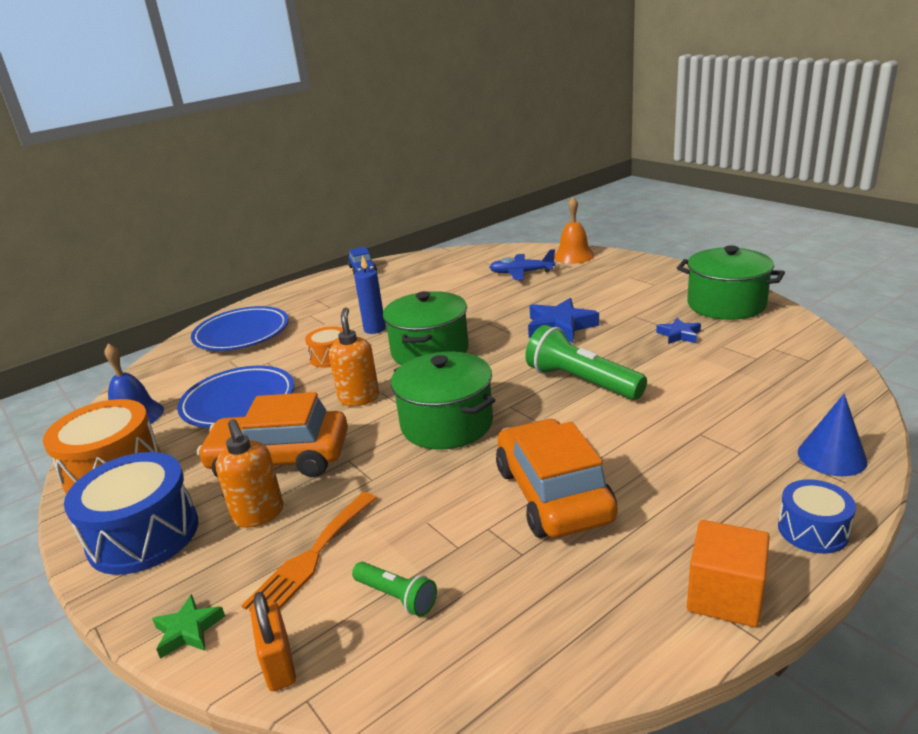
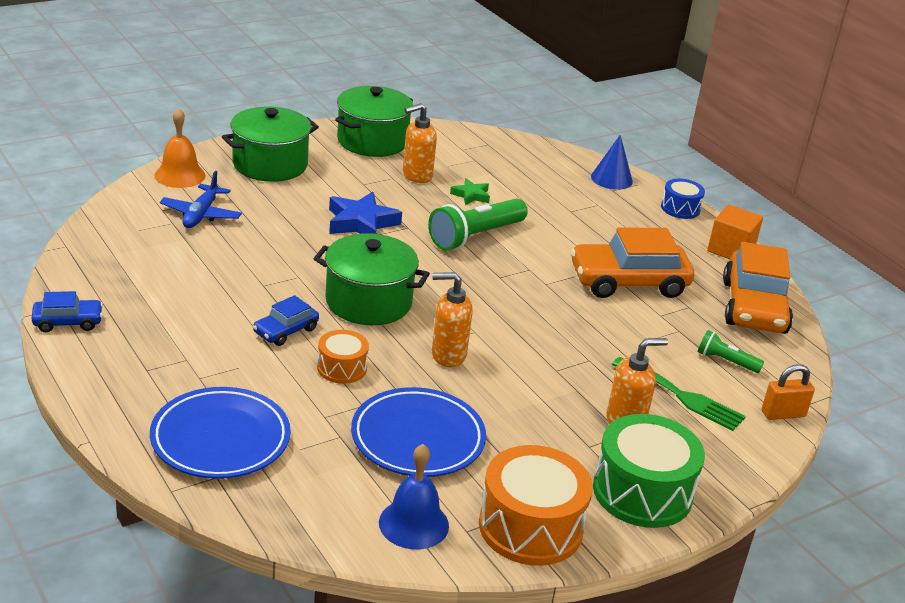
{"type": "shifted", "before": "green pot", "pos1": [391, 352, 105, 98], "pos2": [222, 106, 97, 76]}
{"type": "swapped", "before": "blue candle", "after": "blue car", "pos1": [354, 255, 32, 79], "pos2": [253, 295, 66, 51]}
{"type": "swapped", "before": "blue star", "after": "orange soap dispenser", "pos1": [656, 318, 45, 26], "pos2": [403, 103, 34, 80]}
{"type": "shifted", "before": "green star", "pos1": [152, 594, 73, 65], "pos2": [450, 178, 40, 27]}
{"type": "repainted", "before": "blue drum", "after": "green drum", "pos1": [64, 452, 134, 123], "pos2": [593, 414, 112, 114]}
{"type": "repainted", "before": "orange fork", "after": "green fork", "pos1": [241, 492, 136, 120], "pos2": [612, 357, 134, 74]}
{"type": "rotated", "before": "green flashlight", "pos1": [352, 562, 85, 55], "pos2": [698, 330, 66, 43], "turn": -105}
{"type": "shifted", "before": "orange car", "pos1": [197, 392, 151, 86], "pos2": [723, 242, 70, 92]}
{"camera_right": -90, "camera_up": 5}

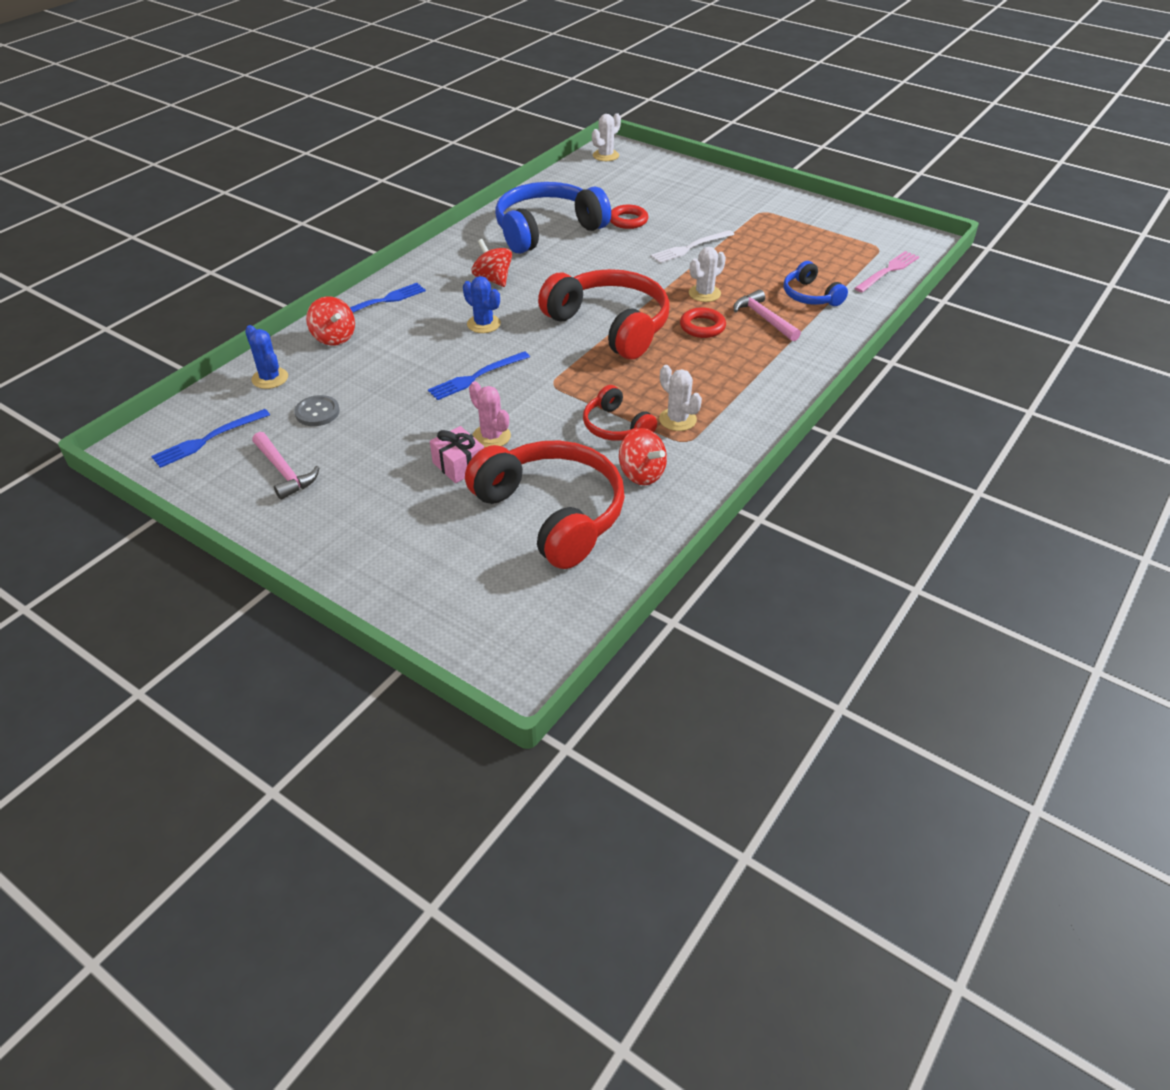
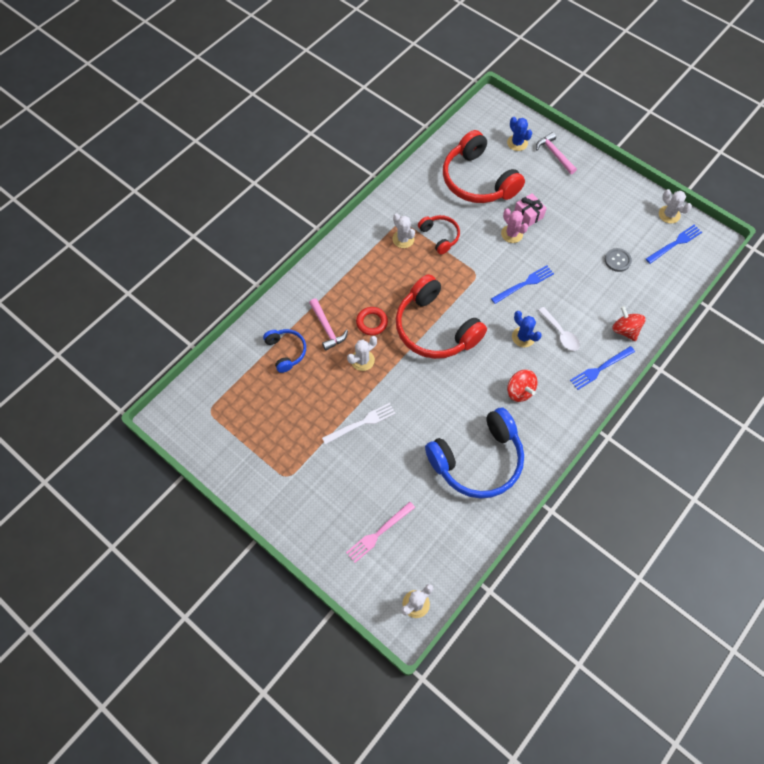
{"type": "shifted", "before": "pink fork", "pos1": [854, 251, 65, 41], "pos2": [346, 502, 69, 61]}
{"type": "shifted", "before": "blue cactus", "pos1": [245, 325, 43, 64], "pos2": [507, 117, 25, 34]}
{"type": "shifted", "before": "pink hammer", "pos1": [252, 432, 68, 68], "pos2": [536, 132, 41, 42]}
{"type": "new", "after": "white spoon", "pos2": [538, 307, 42, 44]}
{"type": "new", "after": "white cactus", "pos2": [659, 189, 33, 34]}
{"type": "gone", "before": "red ring", "pos1": [610, 205, 38, 24]}
{"type": "gone", "before": "red spinning top", "pos1": [619, 428, 48, 57]}
{"camera_right": -175, "camera_up": 20}

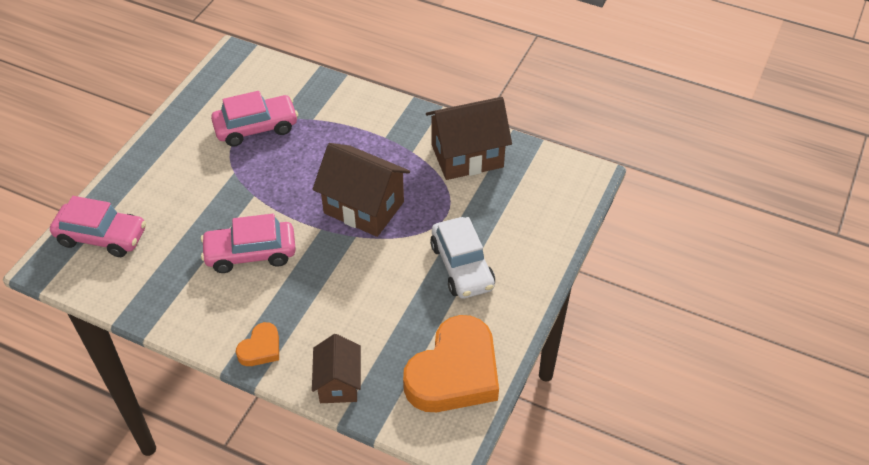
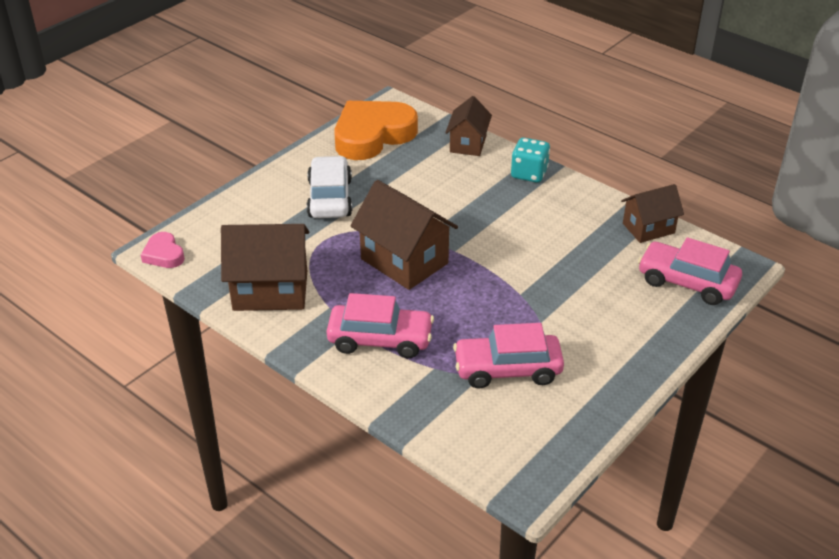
{"type": "new", "after": "pink heart", "pos2": [141, 232, 44, 36]}
{"type": "shifted", "before": "pink car", "pos1": [201, 214, 95, 59], "pos2": [326, 293, 108, 65]}
{"type": "swapped", "before": "orange heart", "after": "turquoise dice", "pos1": [236, 322, 43, 44], "pos2": [511, 137, 39, 46]}
{"type": "new", "after": "brown house", "pos2": [621, 184, 63, 59]}
{"camera_right": -165, "camera_up": -10}

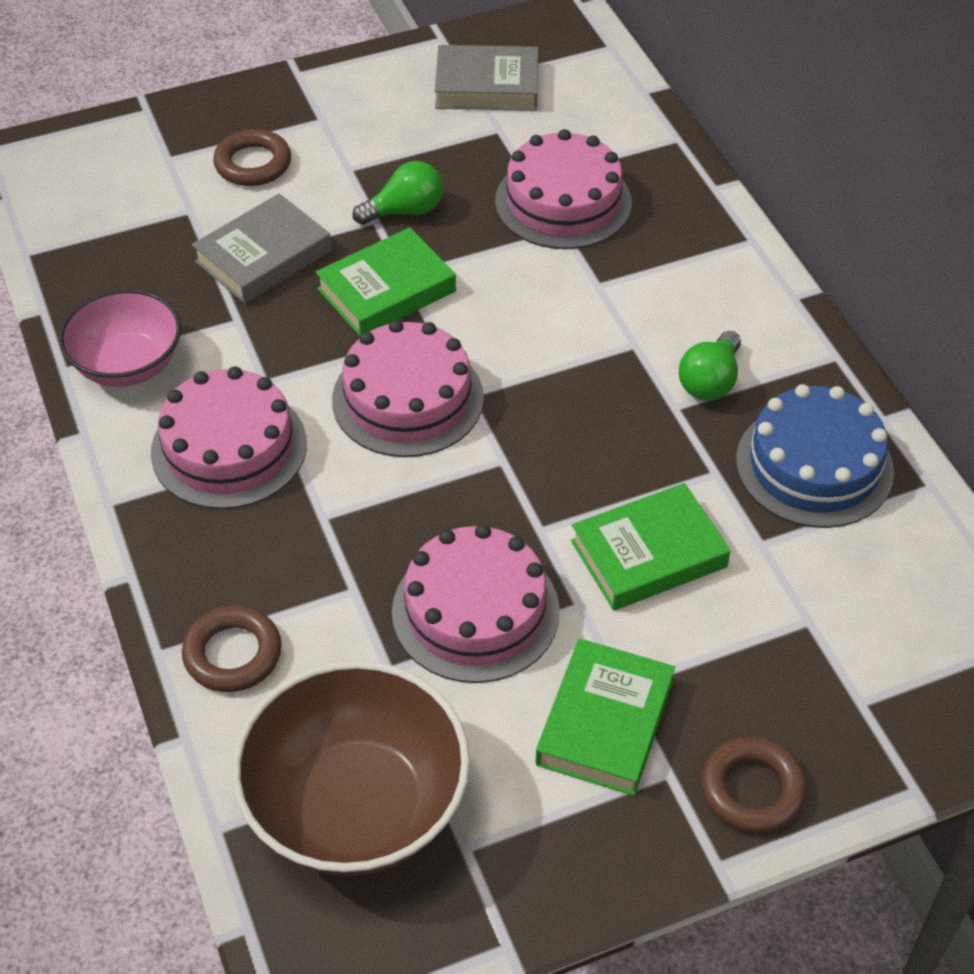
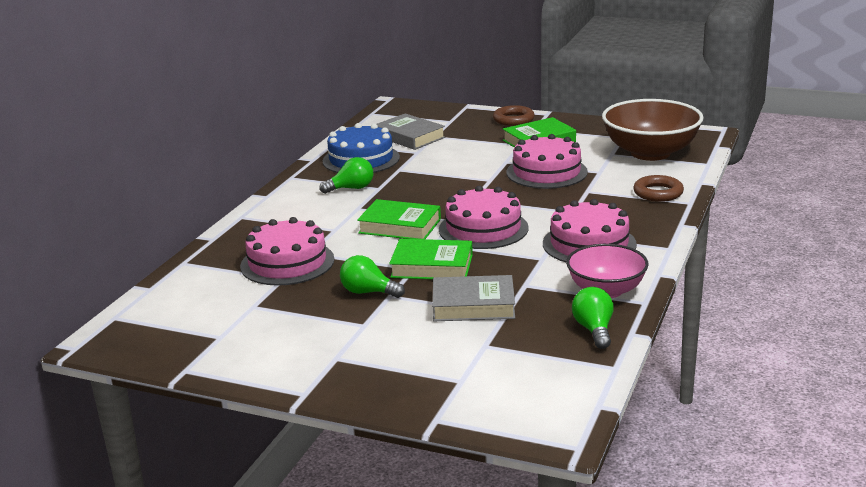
{"type": "shifted", "before": "green book", "pos1": [571, 483, 160, 128], "pos2": [357, 199, 84, 40]}
{"type": "shifted", "before": "grey book", "pos1": [435, 45, 103, 66], "pos2": [377, 113, 68, 37]}
{"type": "new", "after": "green light bulb", "pos2": [572, 287, 41, 62]}
{"type": "gone", "before": "brown ring", "pos1": [213, 129, 78, 57]}
{"camera_right": -135, "camera_up": -25}

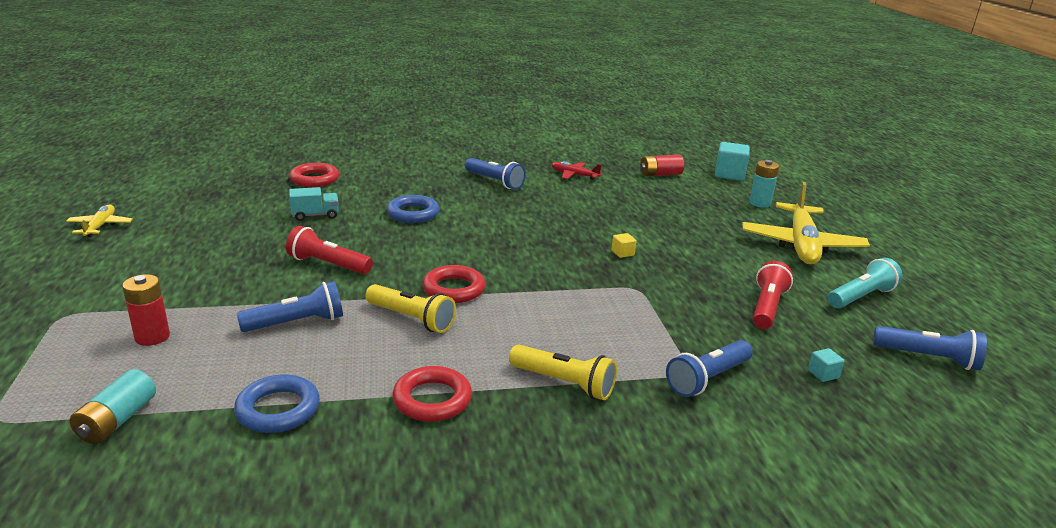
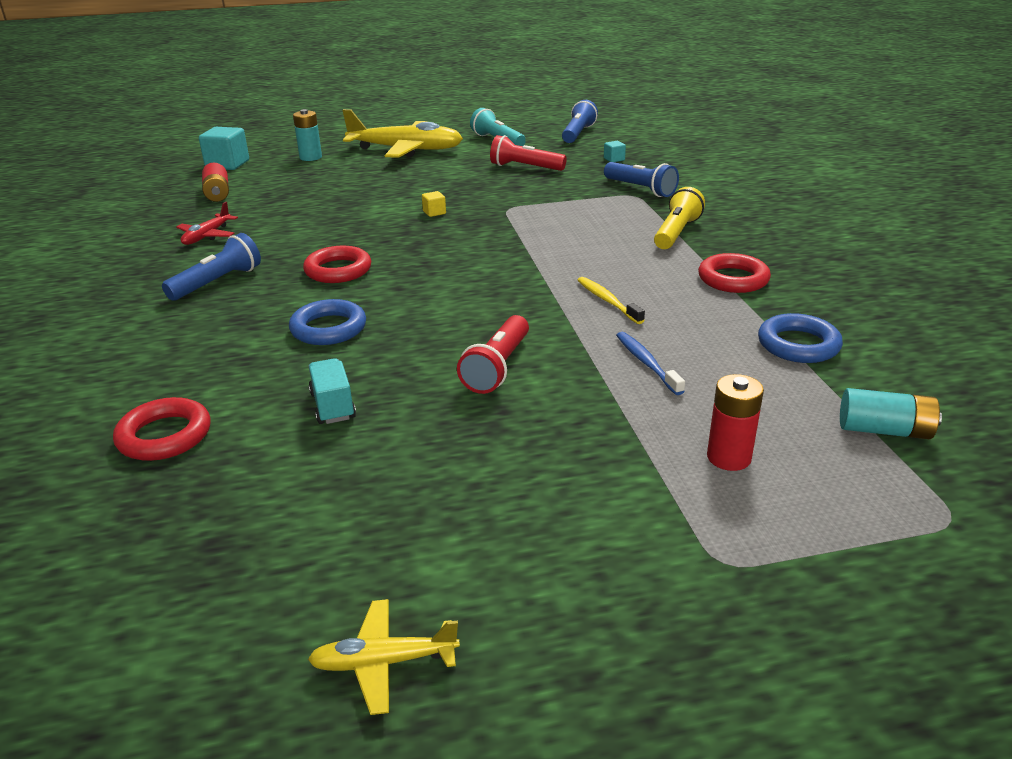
{"type": "shifted", "before": "red ring", "pos1": [422, 265, 64, 38], "pos2": [303, 246, 68, 37]}
{"type": "swapped", "before": "yellow flashlight", "after": "yellow toothbrush", "pos1": [365, 284, 91, 49], "pos2": [578, 277, 67, 47]}
{"type": "swapped", "before": "blue flashlight", "after": "blue toothbrush", "pos1": [237, 281, 106, 51], "pos2": [616, 332, 69, 63]}
{"camera_right": -90, "camera_up": 5}

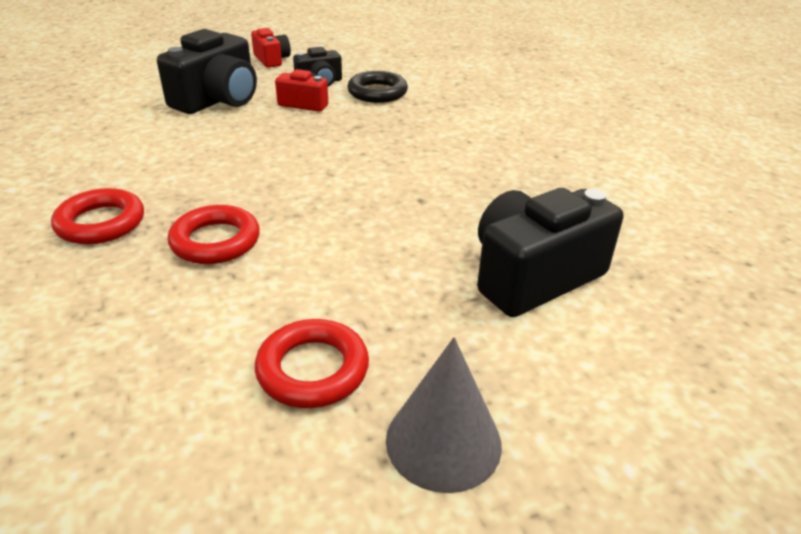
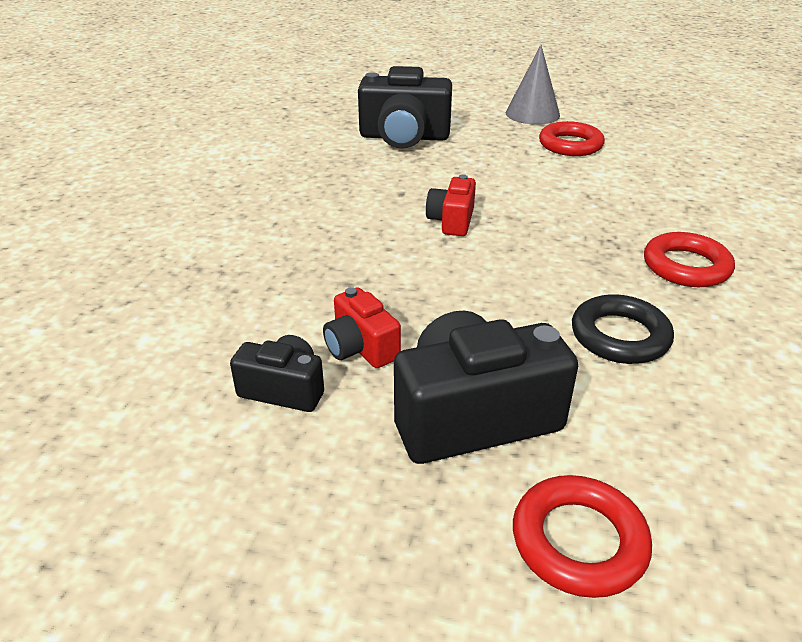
{"type": "shifted", "before": "red camera", "pos1": [251, 28, 40, 40], "pos2": [426, 174, 50, 62]}
{"type": "shifted", "before": "red ring", "pos1": [168, 205, 92, 59], "pos2": [513, 475, 139, 123]}
{"type": "shifted", "before": "black ring", "pos1": [348, 71, 60, 32], "pos2": [572, 294, 102, 70]}
{"camera_right": -140, "camera_up": 0}

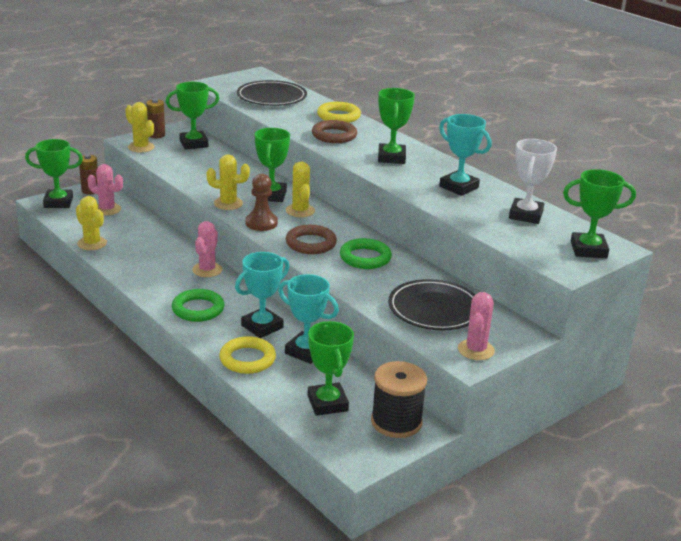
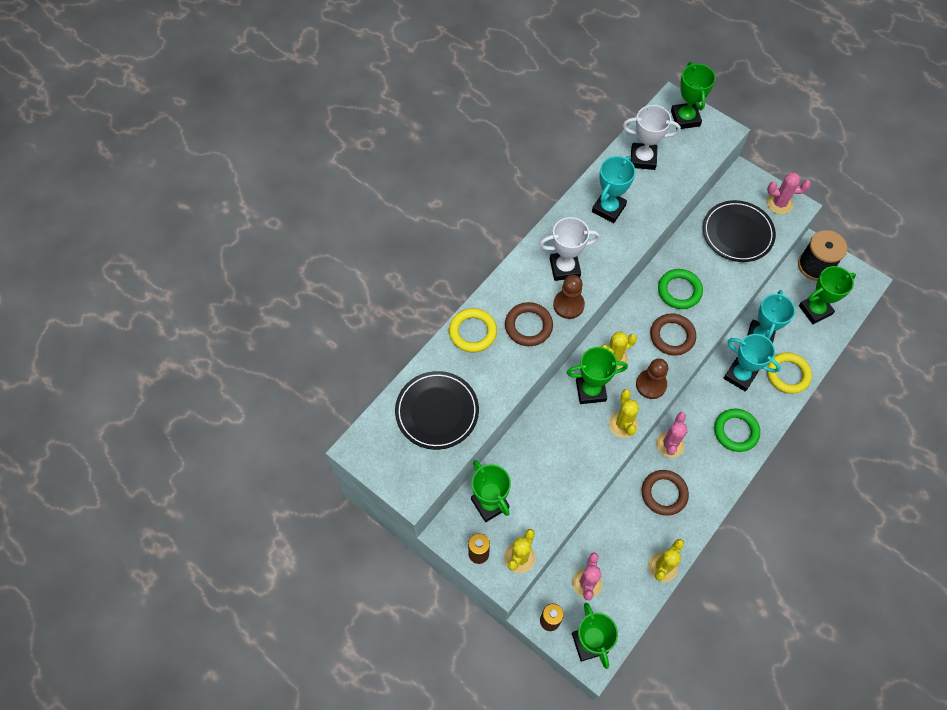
{"type": "repainted", "before": "green trophy", "after": "white trophy", "pos1": [378, 88, 37, 76], "pos2": [539, 217, 61, 64]}
{"type": "new", "after": "brown pawn", "pos2": [553, 275, 32, 44]}
{"type": "new", "after": "brown ring", "pos2": [642, 470, 47, 46]}
{"type": "rotated", "before": "pink cactus", "pos1": [192, 221, 30, 56], "pos2": [656, 412, 31, 46], "turn": -75}
{"camera_right": -100, "camera_up": 35}

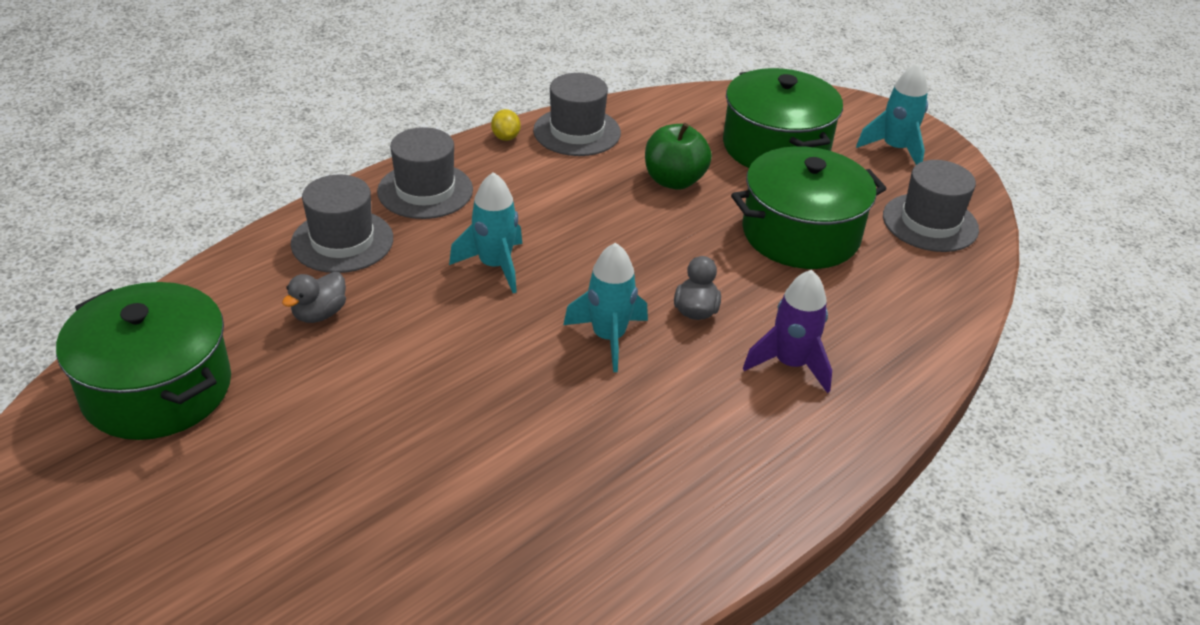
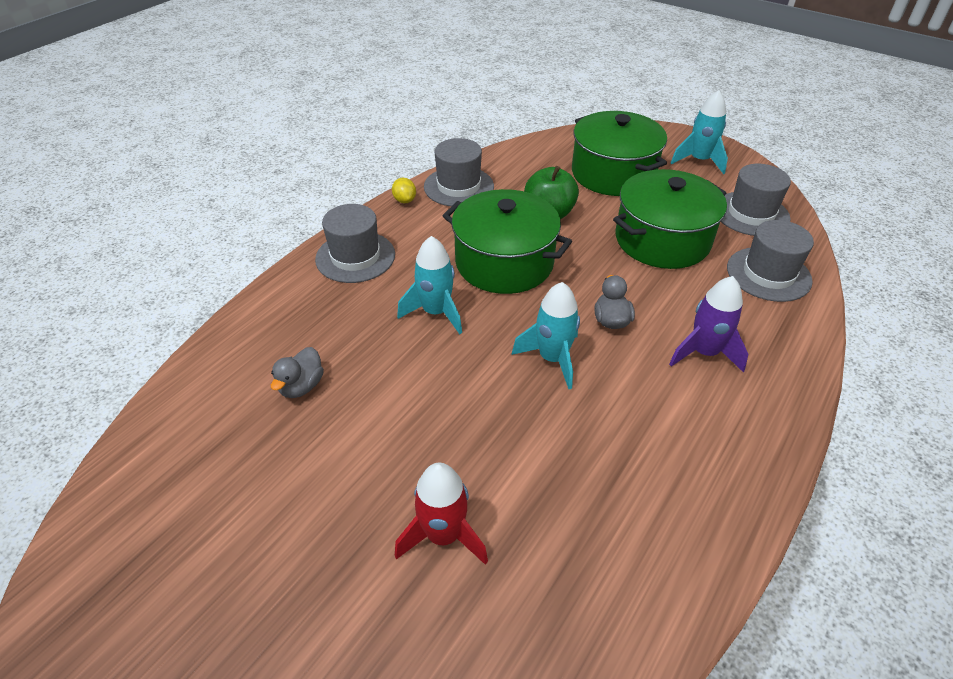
{"type": "new", "after": "red rocket", "pos2": [395, 463, 93, 102]}
{"type": "shifted", "before": "green pot", "pos1": [56, 282, 175, 158], "pos2": [443, 189, 129, 105]}
{"type": "shifted", "before": "grey hat", "pos1": [291, 174, 102, 99], "pos2": [727, 220, 87, 82]}
{"camera_right": -10, "camera_up": 5}

